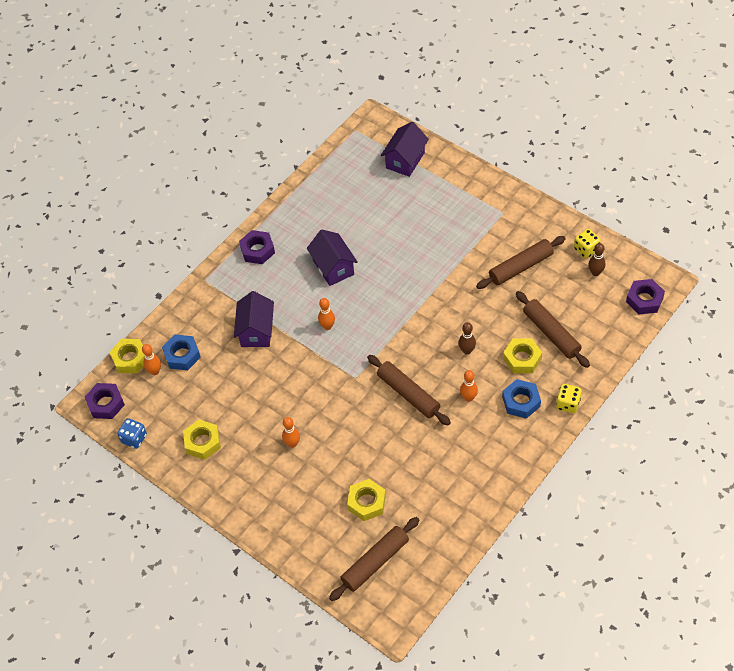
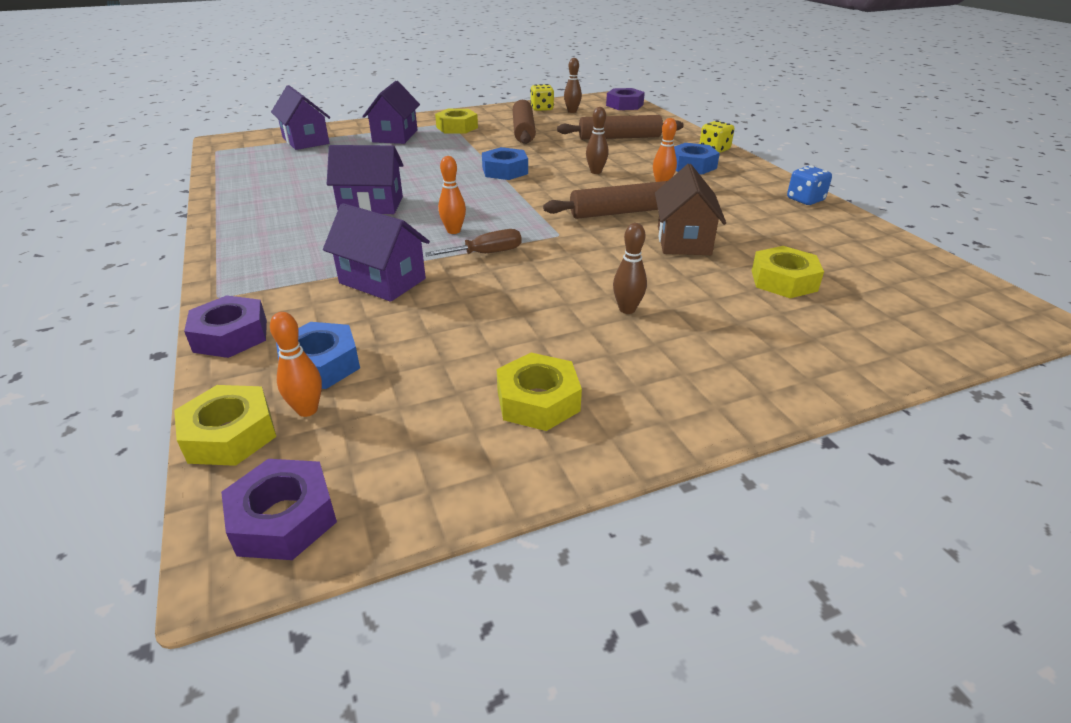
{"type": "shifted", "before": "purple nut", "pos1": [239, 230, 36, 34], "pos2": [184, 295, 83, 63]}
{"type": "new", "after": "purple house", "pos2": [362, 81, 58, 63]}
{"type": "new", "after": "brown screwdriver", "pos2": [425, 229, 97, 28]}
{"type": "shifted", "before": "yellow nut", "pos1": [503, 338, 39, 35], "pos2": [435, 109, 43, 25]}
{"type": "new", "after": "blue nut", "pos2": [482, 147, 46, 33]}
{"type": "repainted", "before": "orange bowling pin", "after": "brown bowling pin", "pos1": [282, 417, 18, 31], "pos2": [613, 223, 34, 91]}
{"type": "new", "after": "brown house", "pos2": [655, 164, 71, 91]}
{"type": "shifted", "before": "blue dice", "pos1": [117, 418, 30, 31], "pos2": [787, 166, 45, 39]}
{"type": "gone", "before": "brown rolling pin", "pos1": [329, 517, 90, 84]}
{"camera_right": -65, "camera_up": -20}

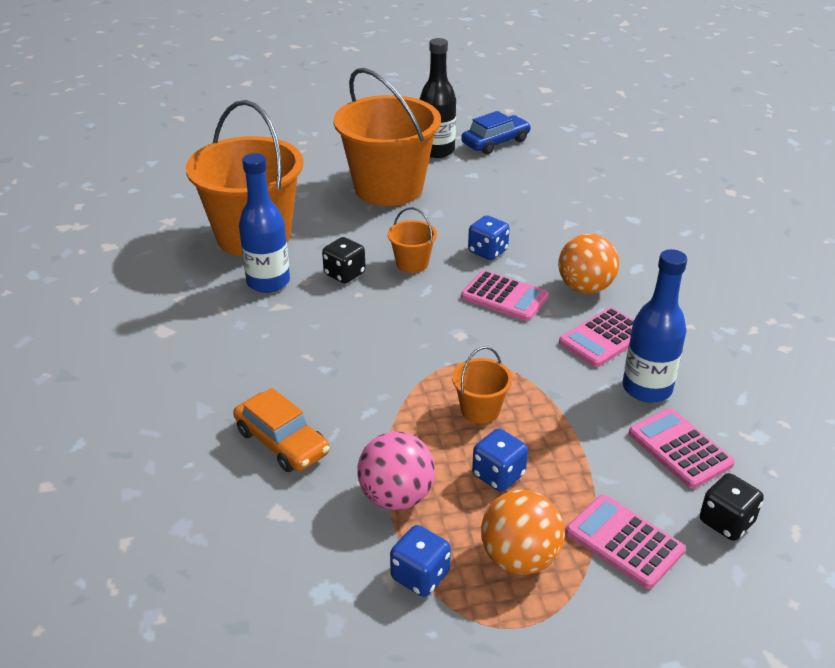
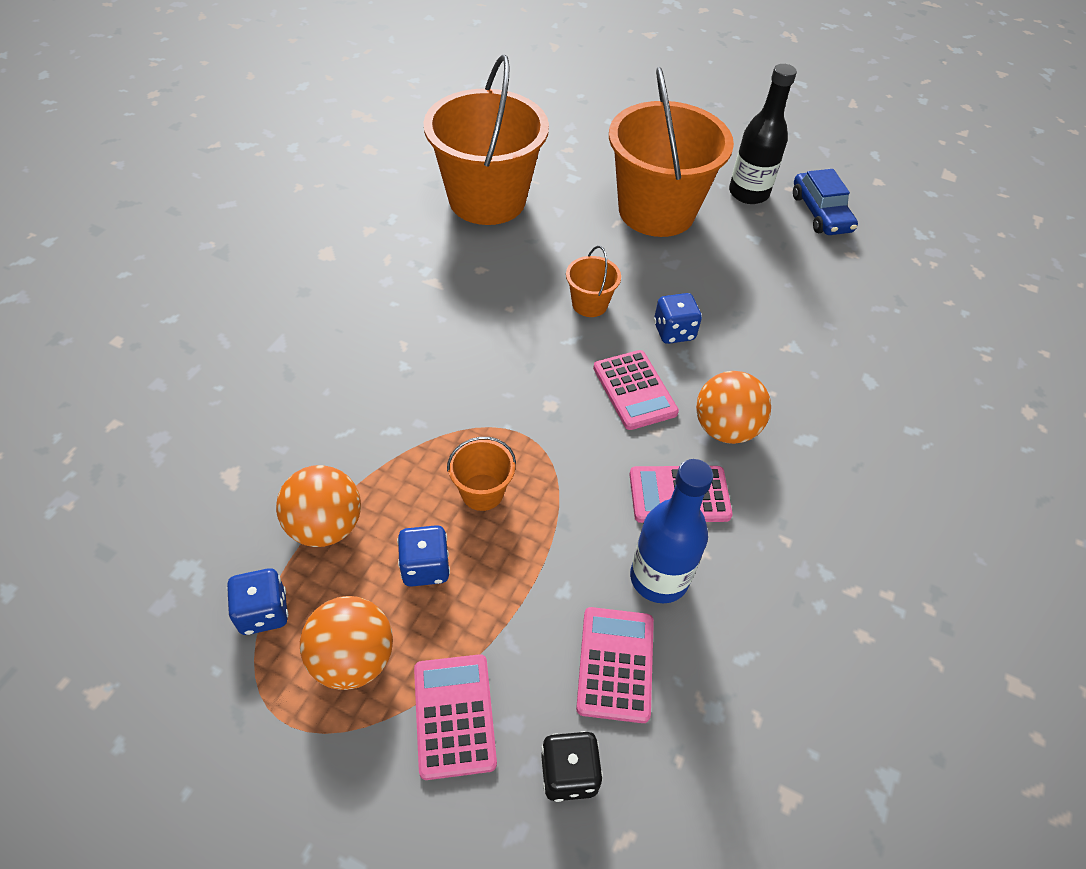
{"type": "repainted", "before": "pink ball", "after": "orange ball", "pos1": [357, 432, 78, 78], "pos2": [276, 465, 85, 82]}
{"type": "rotated", "before": "blue car", "pos1": [462, 111, 69, 43], "pos2": [793, 169, 65, 66], "turn": 75}
{"type": "gone", "before": "orange car", "pos1": [233, 388, 97, 84]}
{"type": "gone", "before": "blue bottle", "pos1": [239, 153, 51, 140]}
{"type": "gone", "before": "black dice", "pos1": [322, 237, 44, 46]}
{"camera_right": 35, "camera_up": 15}

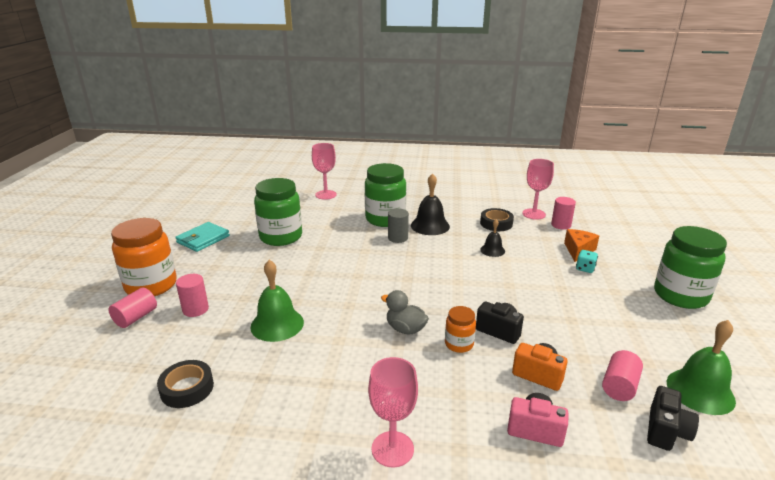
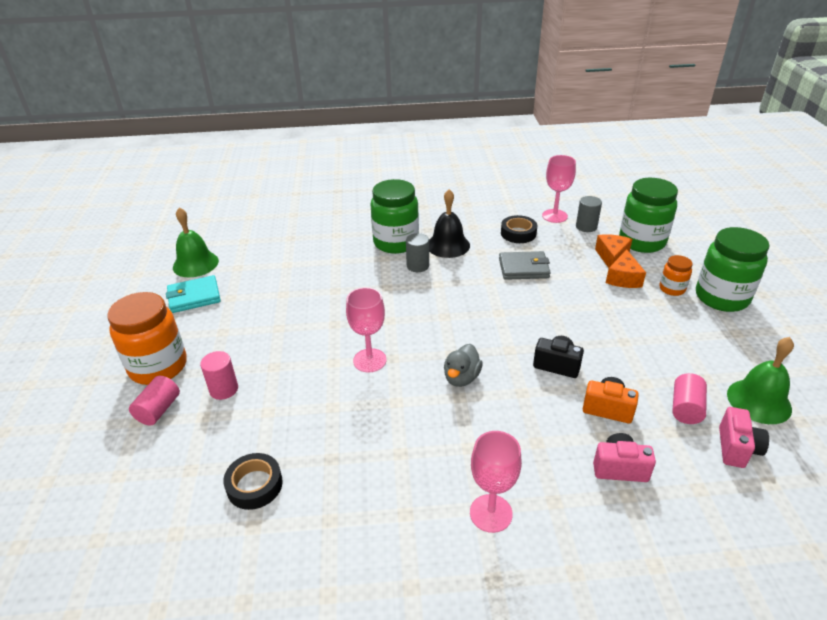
{"type": "rotated", "before": "turquoise wallet", "pos1": [175, 222, 55, 30], "pos2": [166, 275, 55, 38], "turn": 45}
{"type": "shifted", "before": "green bell", "pos1": [250, 260, 54, 82], "pos2": [173, 207, 46, 70]}
{"type": "shifted", "before": "pink goblet", "pos1": [312, 143, 25, 57], "pos2": [346, 287, 41, 86]}
{"type": "rotated", "before": "grey duck", "pos1": [381, 290, 48, 45], "pos2": [444, 344, 39, 43], "turn": -90}
{"type": "swapped", "before": "black bell", "after": "grey wallet", "pos1": [480, 219, 25, 38], "pos2": [499, 251, 52, 29]}
{"type": "repainted", "before": "pink cylinder", "after": "grey cylinder", "pos1": [551, 197, 25, 33], "pos2": [576, 196, 26, 36]}
{"type": "swapped", "before": "turquoise dice", "after": "orange cheese", "pos1": [576, 250, 22, 23], "pos2": [606, 249, 40, 39]}
{"type": "shifted", "before": "green jar", "pos1": [254, 178, 48, 68], "pos2": [619, 178, 59, 75]}
{"type": "shifted", "before": "orange jar", "pos1": [445, 306, 31, 47], "pos2": [659, 255, 34, 41]}
{"type": "repainted", "before": "black camera", "after": "pink camera", "pos1": [647, 386, 52, 65], "pos2": [719, 407, 50, 61]}
{"camera_right": -10, "camera_up": 10}

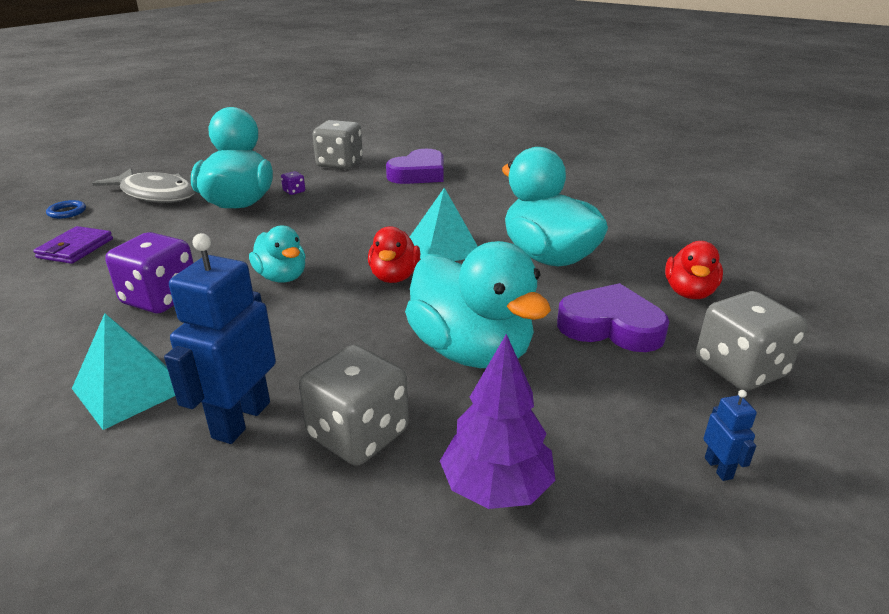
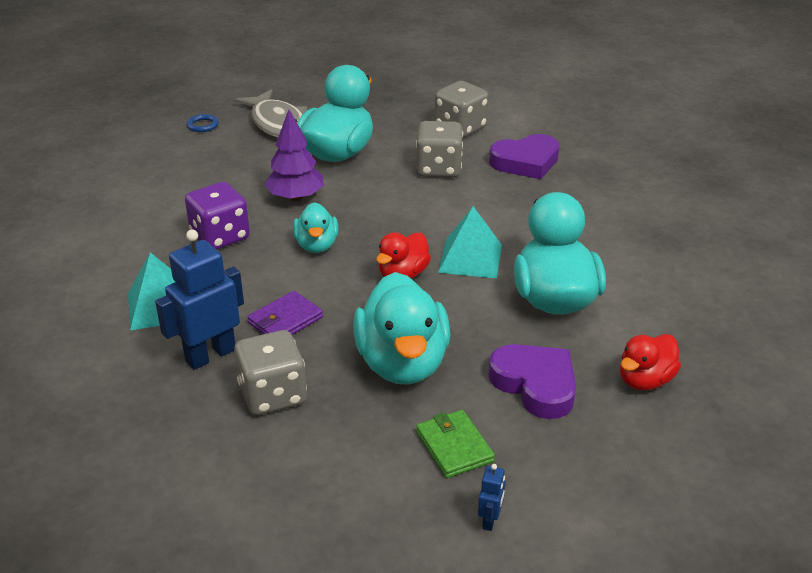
{"type": "shifted", "before": "purple wallet", "pos1": [33, 226, 80, 38], "pos2": [248, 291, 75, 44]}
{"type": "shifted", "before": "purple tree", "pos1": [440, 334, 116, 175], "pos2": [264, 110, 60, 91]}
{"type": "shifted", "before": "grey dice", "pos1": [696, 291, 111, 100], "pos2": [416, 121, 47, 56]}
{"type": "new", "after": "green wallet", "pos2": [416, 410, 79, 68]}
{"type": "gone", "before": "purple dice", "pos1": [281, 171, 24, 24]}
{"camera_right": 30, "camera_up": 5}

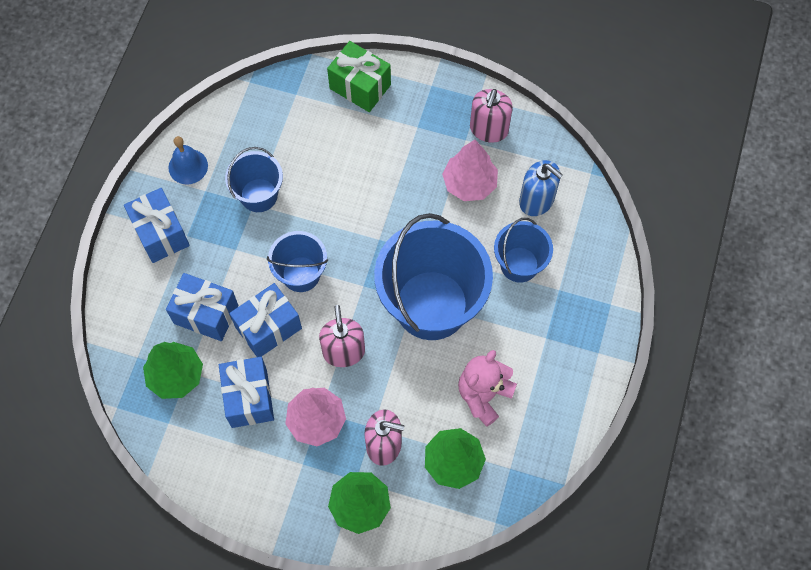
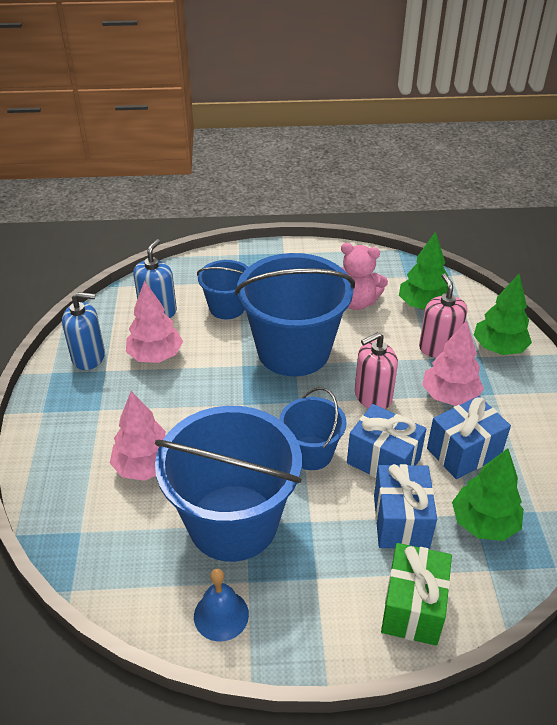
{"type": "repainted", "before": "pink soap dispenser", "after": "blue soap dispenser", "pos1": [470, 89, 43, 54], "pos2": [62, 292, 43, 78]}
{"type": "new", "after": "pink tree", "pos2": [110, 391, 56, 90]}
{"type": "scaled", "before": "blue bucket", "pos1": [225, 147, 58, 65], "pos2": [155, 406, 147, 156], "scale": 1.91}
{"type": "shifted", "before": "green gift", "pos1": [327, 41, 64, 71], "pos2": [381, 543, 71, 103]}
{"type": "gone", "before": "blue gift", "pos1": [124, 188, 66, 75]}
{"camera_right": -110, "camera_up": -25}

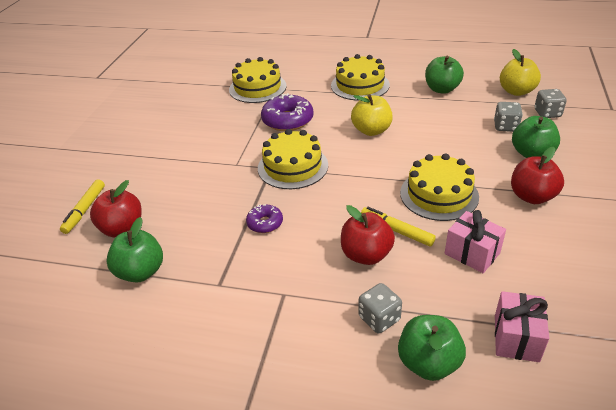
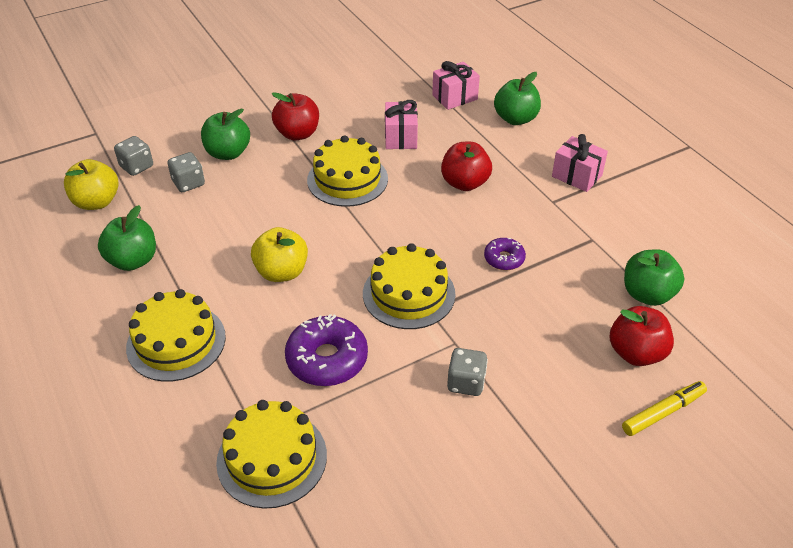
{"type": "shifted", "before": "grey dice", "pos1": [359, 283, 43, 50], "pos2": [447, 348, 41, 48]}
{"type": "new", "after": "pink gift", "pos2": [552, 134, 56, 58]}
{"type": "gone", "before": "yellow marker", "pos1": [361, 207, 75, 40]}
{"camera_right": -135, "camera_up": 5}

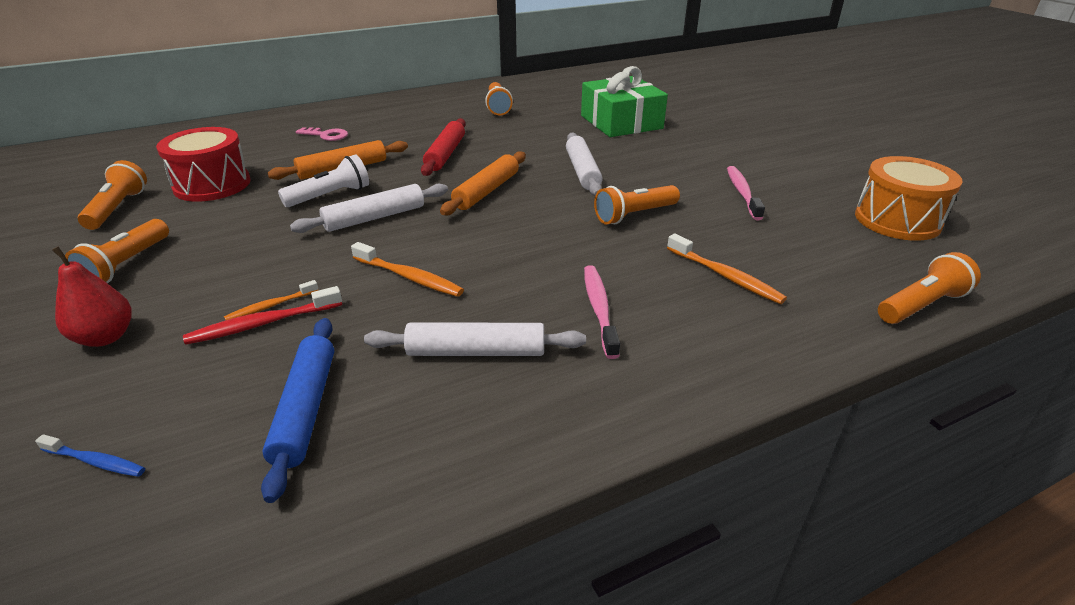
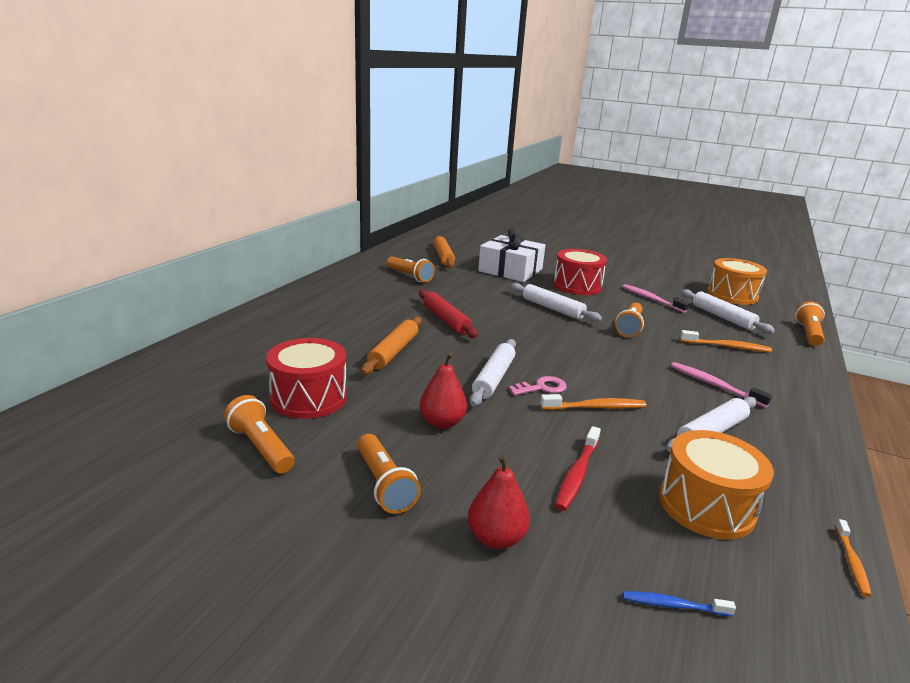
{"type": "new", "after": "red pear", "pos2": [420, 353, 47, 76]}
{"type": "shifted", "before": "orange rolling pin", "pos1": [440, 151, 86, 64], "pos2": [433, 236, 22, 32]}
{"type": "repainted", "before": "green gift", "after": "white gift", "pos1": [581, 66, 87, 71], "pos2": [478, 228, 67, 54]}
{"type": "shifted", "before": "pink key", "pos1": [296, 127, 52, 14], "pos2": [509, 376, 58, 19]}
{"type": "new", "after": "red drum", "pos2": [553, 249, 54, 46]}
{"type": "rotated", "before": "blue toothbrush", "pos1": [35, 434, 110, 43], "pos2": [623, 591, 113, 26], "turn": -150}
{"type": "swapped", "before": "blue rolling pin", "after": "orange drum", "pos1": [261, 318, 73, 185], "pos2": [659, 430, 115, 110]}
{"type": "new", "after": "white rolling pin", "pos2": [681, 289, 94, 45]}
{"type": "shifted", "before": "orange toothbrush", "pos1": [224, 280, 94, 40], "pos2": [835, 519, 37, 78]}
{"type": "gone", "before": "white flashlight", "pos1": [278, 154, 91, 53]}
{"camera_right": -40, "camera_up": -10}

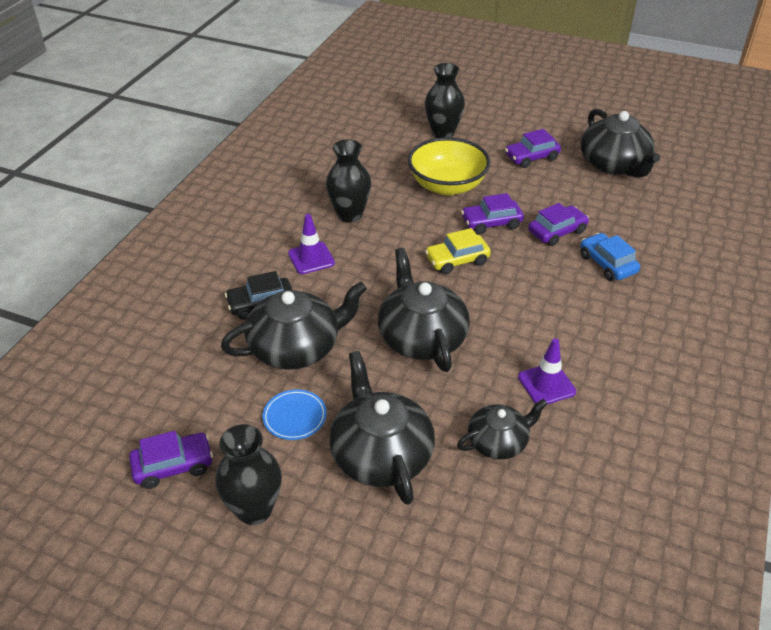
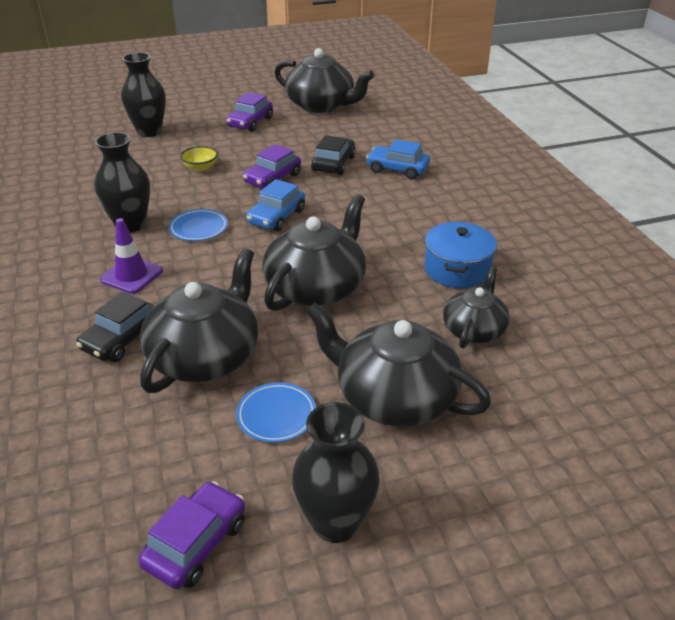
{"type": "new", "after": "blue plate", "pos2": [169, 209, 59, 32]}
{"type": "scaled", "before": "yellow bowl", "pos1": [408, 137, 83, 58], "pos2": [180, 146, 38, 25], "scale": 0.42}
{"type": "repainted", "before": "yellow car", "after": "blue car", "pos1": [425, 228, 66, 46], "pos2": [246, 179, 59, 52]}
{"type": "rotated", "before": "black teapot", "pos1": [378, 248, 92, 124], "pos2": [262, 194, 104, 117], "turn": 90}
{"type": "repainted", "before": "purple car", "after": "black car", "pos1": [528, 203, 61, 43], "pos2": [311, 135, 45, 40]}
{"type": "swapped", "before": "purple traffic cone", "after": "blue pot", "pos1": [518, 339, 58, 65], "pos2": [424, 222, 73, 66]}
{"camera_right": -40, "camera_up": -5}

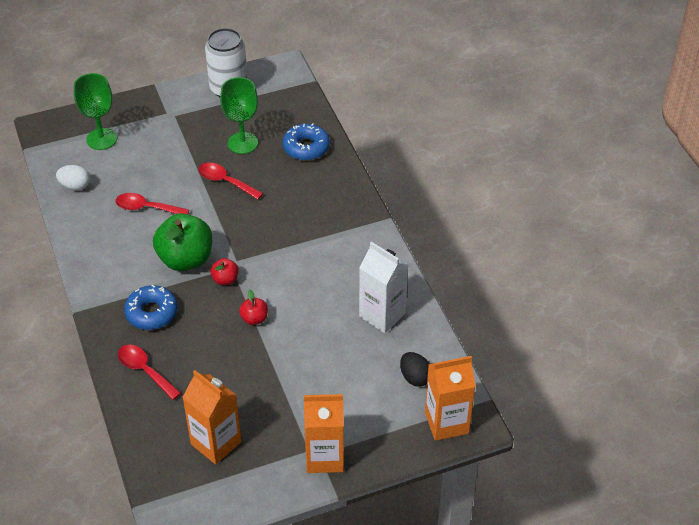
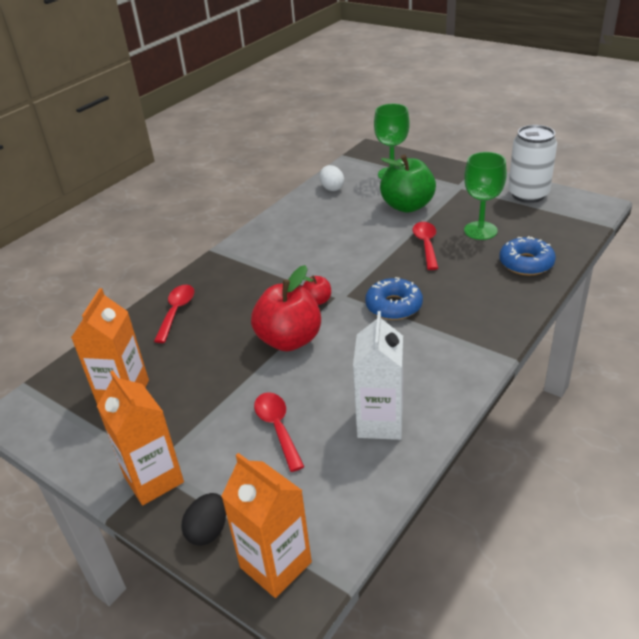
{"type": "shifted", "before": "black egg", "pos1": [400, 352, 30, 34], "pos2": [181, 493, 45, 53]}
{"type": "scaled", "before": "red apple", "pos1": [239, 289, 29, 36], "pos2": [251, 265, 70, 86], "scale": 2.13}
{"type": "shifted", "before": "red spoon", "pos1": [115, 193, 74, 21], "pos2": [254, 392, 50, 80]}
{"type": "shifted", "before": "blue donut", "pos1": [124, 285, 54, 45], "pos2": [365, 277, 58, 43]}
{"type": "shifted", "before": "green apple", "pos1": [153, 213, 59, 58], "pos2": [380, 154, 56, 58]}
{"camera_right": 60, "camera_up": -10}

